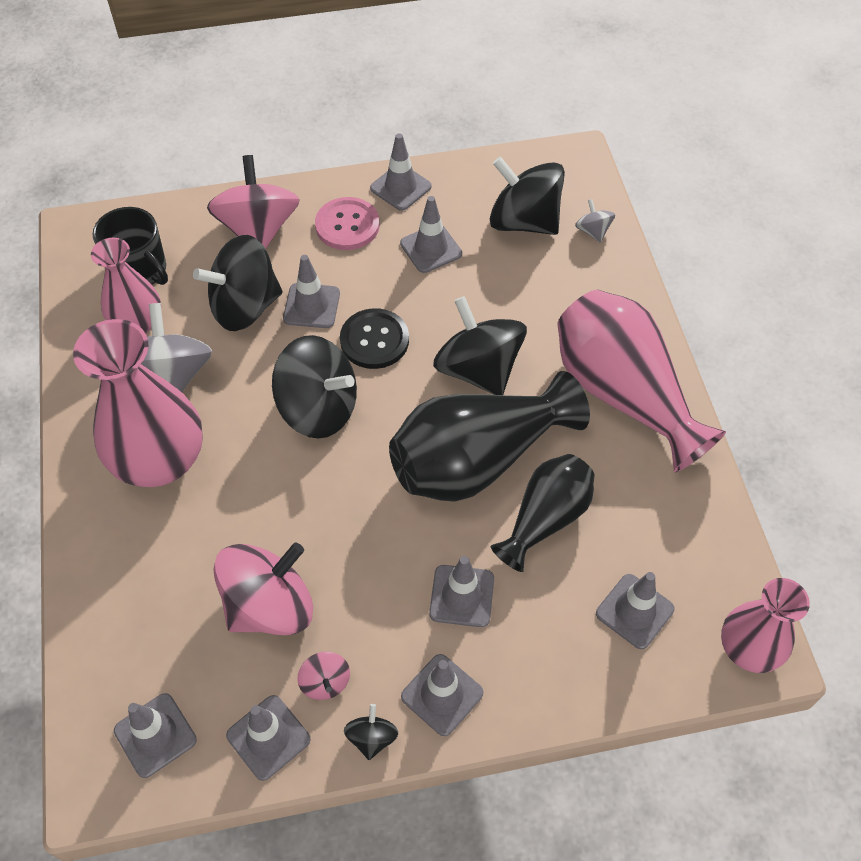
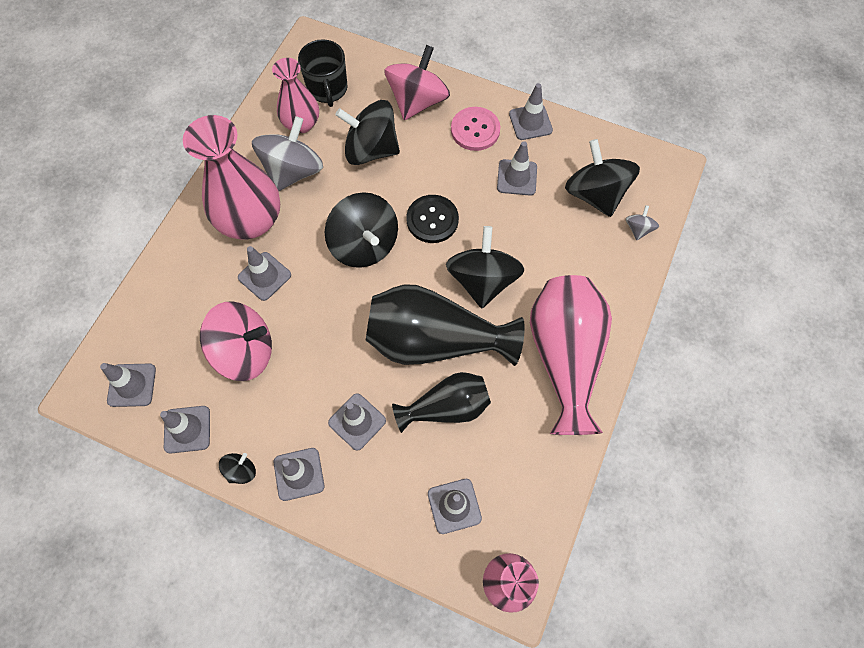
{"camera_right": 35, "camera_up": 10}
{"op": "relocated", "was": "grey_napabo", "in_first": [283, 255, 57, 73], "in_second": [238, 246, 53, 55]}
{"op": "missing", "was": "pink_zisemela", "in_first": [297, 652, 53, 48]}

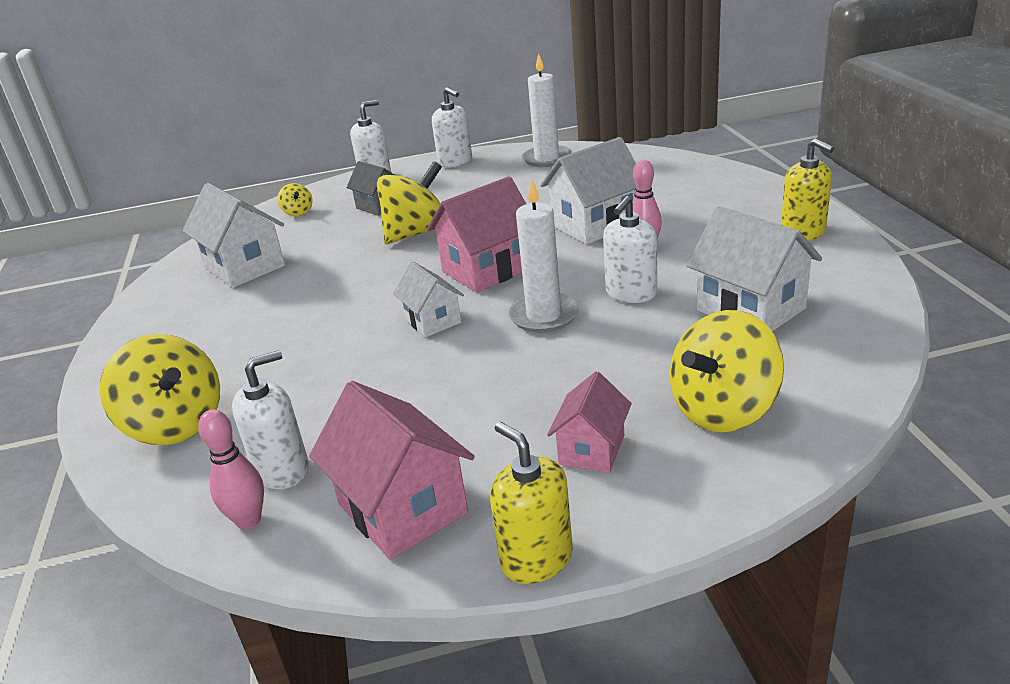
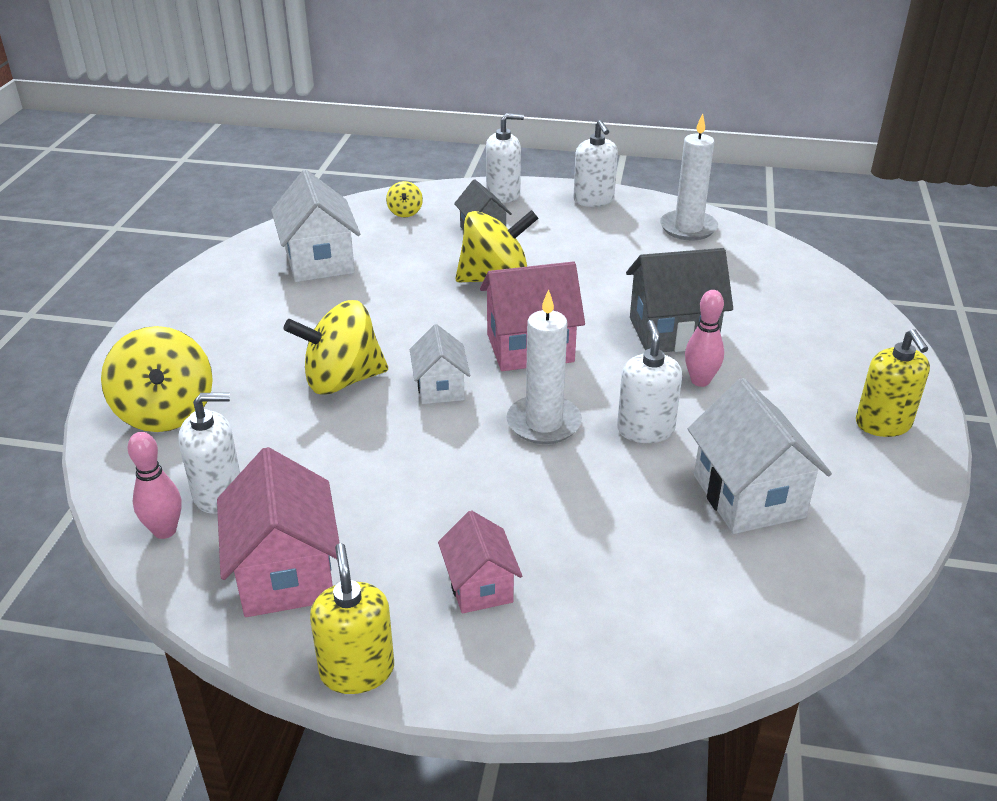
{"camera_right": 20, "camera_up": 5}
{"op": "colour", "was": "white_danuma", "now": "grey_danuma", "in_first": [540, 137, 96, 107], "in_second": [626, 248, 107, 104]}
{"op": "spun", "was": "pink_danuma", "in_first": [547, 372, 85, 101], "in_second": [438, 510, 84, 104], "clockwise": -60}
{"op": "spun", "was": "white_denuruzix", "in_first": [603, 196, 54, 107], "in_second": [617, 320, 65, 123], "clockwise": 120}
{"op": "relocated", "was": "yellow_zisemela", "in_first": [670, 310, 114, 122], "in_second": [284, 300, 104, 95]}

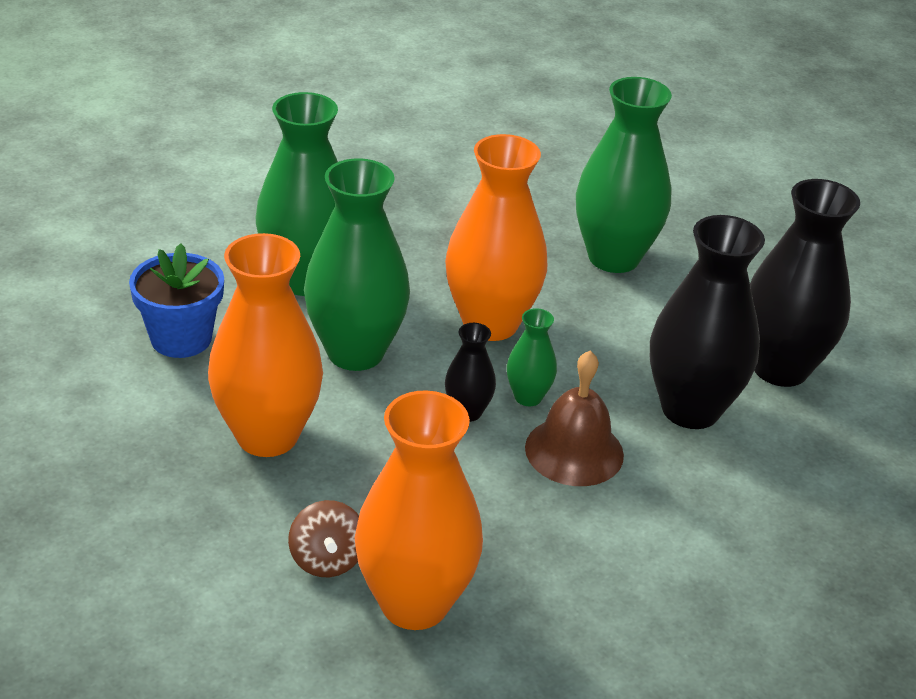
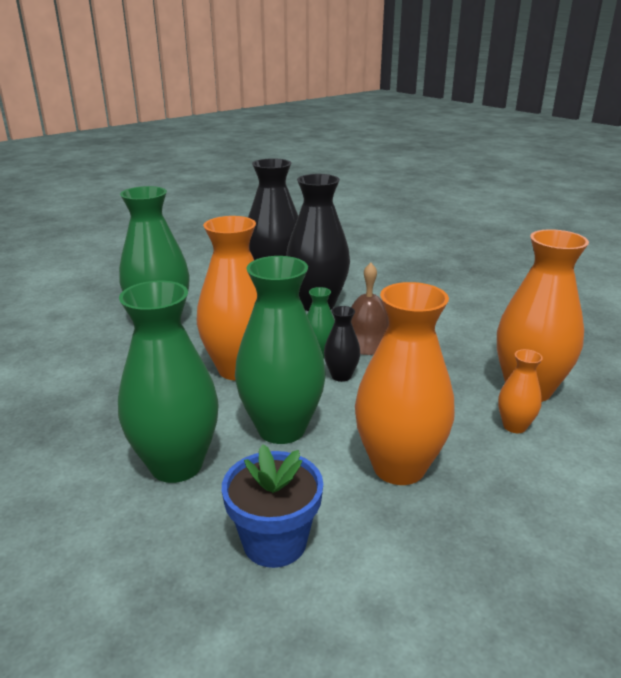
{"camera_right": -90, "camera_up": -10}
{"op": "exchanged", "was": "brown_zisemela", "now": "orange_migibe", "in_first": [288, 500, 71, 77], "in_second": [498, 349, 45, 84]}

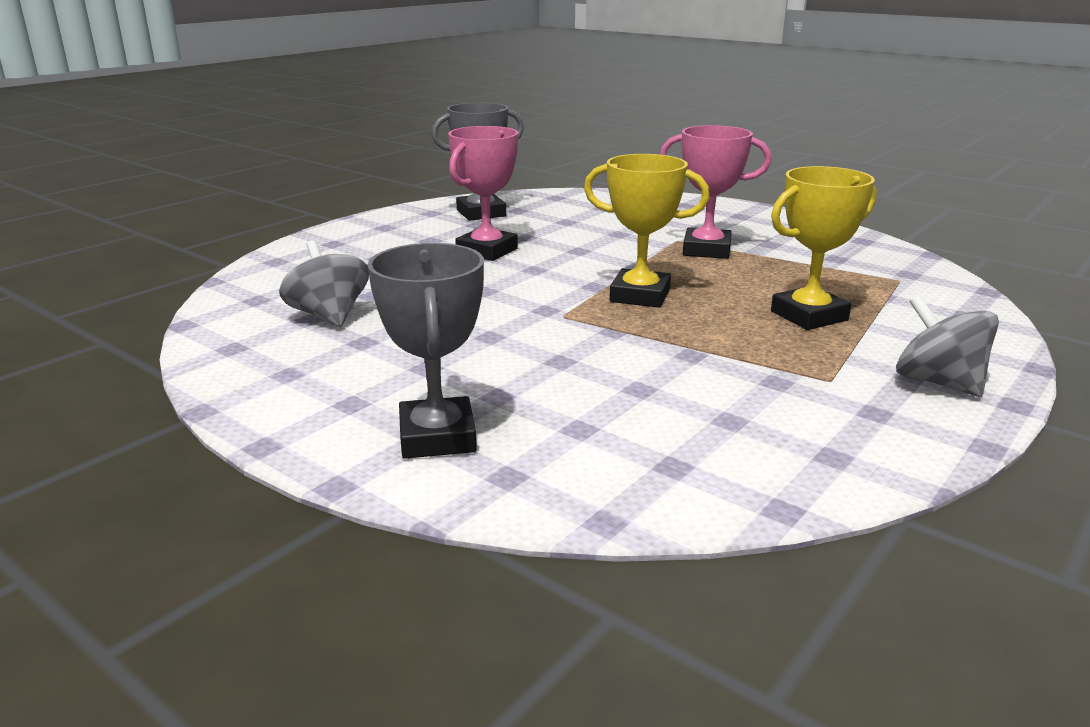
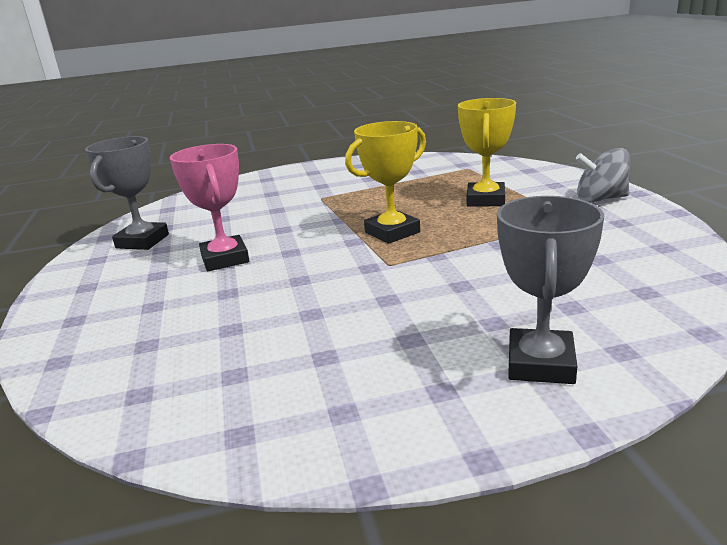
{"camera_right": -50, "camera_up": 0}
{"op": "missing", "was": "grey_zisemela", "in_first": [279, 241, 90, 86]}
{"op": "spun", "was": "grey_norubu", "in_first": [368, 243, 116, 216], "in_second": [497, 196, 107, 188], "clockwise": 75}
{"op": "missing", "was": "pink_norubu", "in_first": [660, 125, 111, 134]}

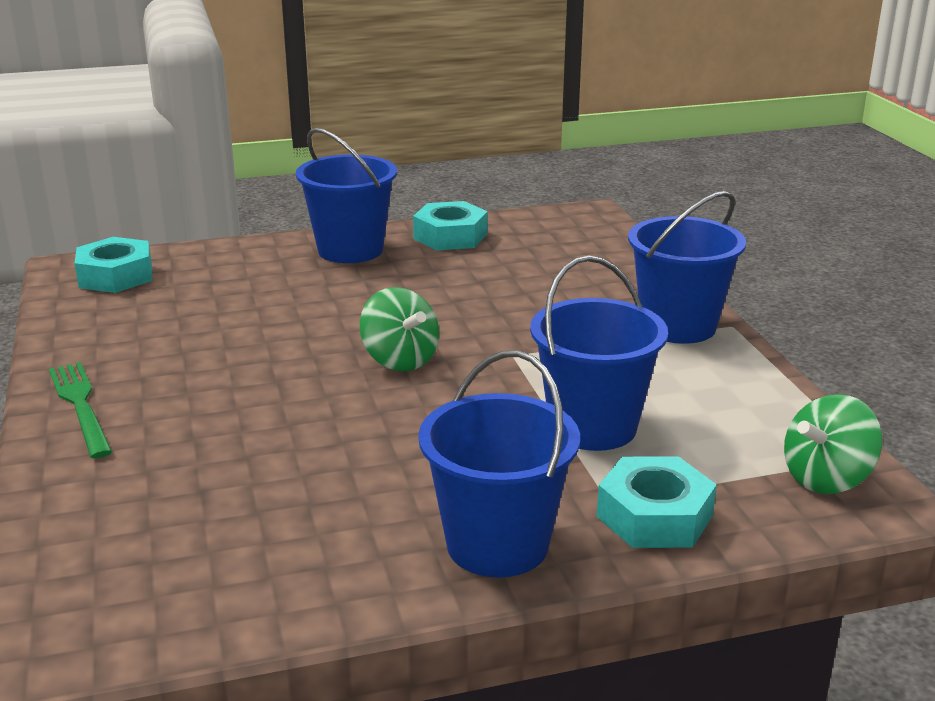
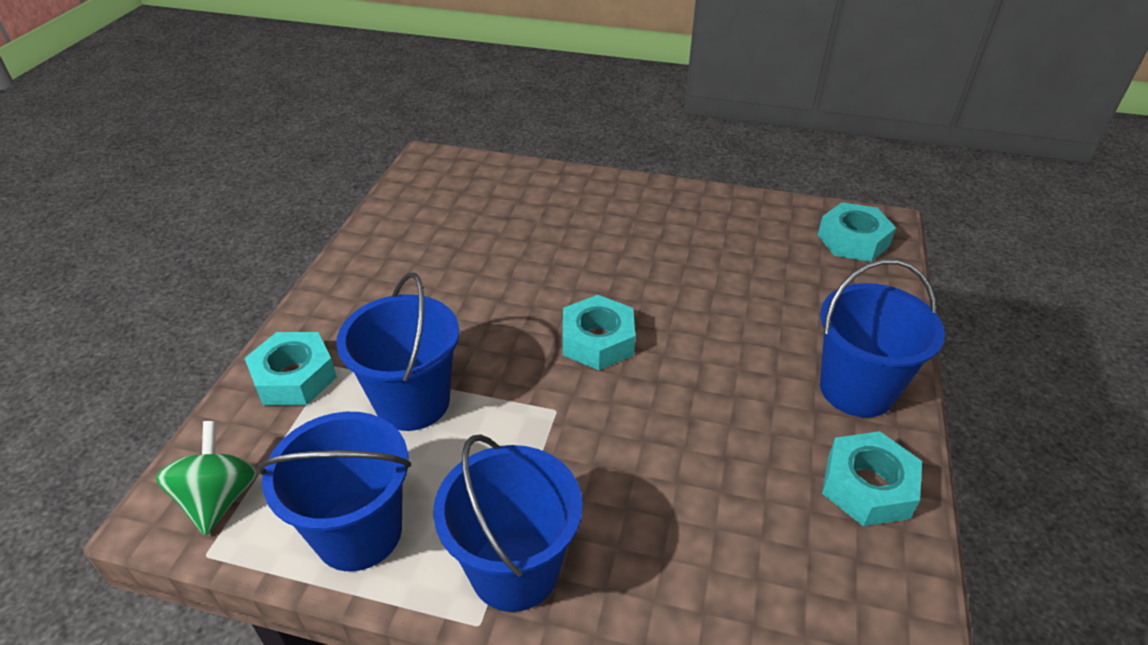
{"camera_right": 120, "camera_up": 15}
{"op": "missing", "was": "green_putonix", "in_first": [49, 362, 63, 96]}
{"op": "exchanged", "was": "green_zisemela", "now": "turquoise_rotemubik", "in_first": [360, 287, 79, 84], "in_second": [563, 295, 72, 75]}
{"op": "relocated", "was": "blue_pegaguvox", "in_first": [418, 350, 162, 228], "in_second": [257, 412, 154, 159]}

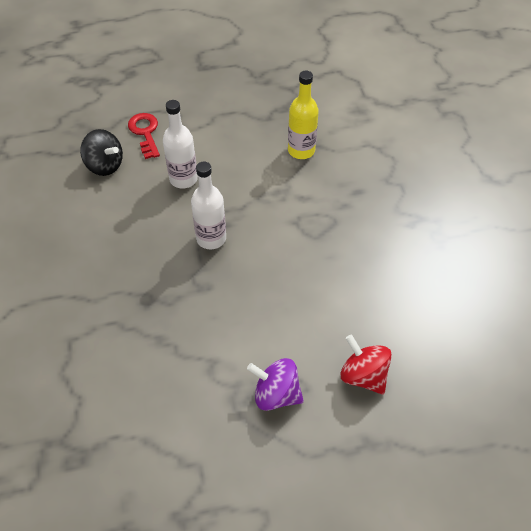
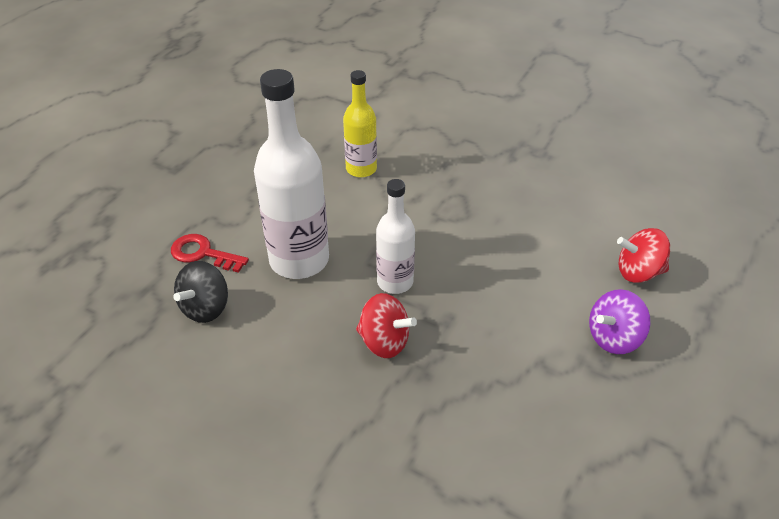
{"camera_right": -50, "camera_up": -10}
{"op": "spun", "was": "black_zisemela", "in_first": [80, 129, 43, 47], "in_second": [173, 261, 55, 62], "clockwise": 135}
{"op": "size", "was": "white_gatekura", "in_first": [163, 100, 35, 89], "in_second": [254, 69, 75, 210], "ratio": 1.69}
{"op": "appeared", "now": "red_zisemela", "in_second": [356, 293, 61, 65]}

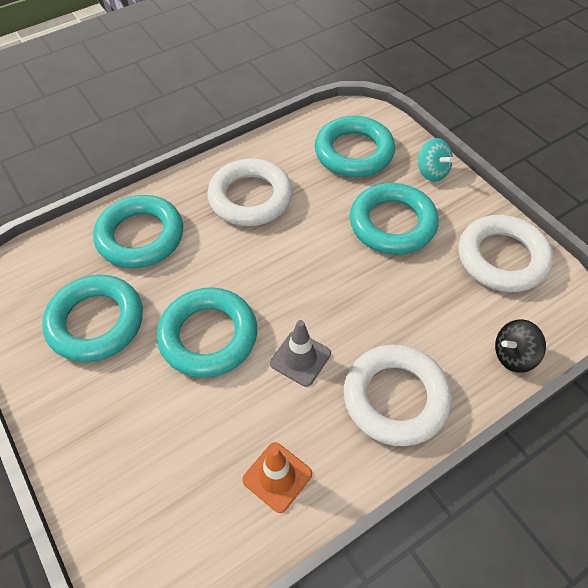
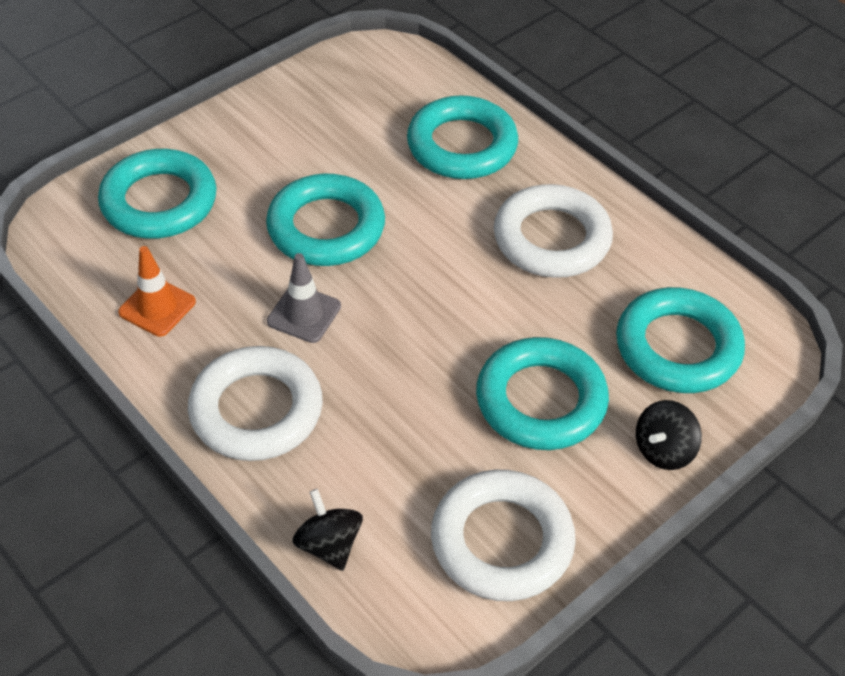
{"camera_right": 80, "camera_up": -5}
{"op": "relocated", "was": "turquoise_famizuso", "in_first": [42, 275, 101, 87], "in_second": [98, 149, 119, 90]}
{"op": "colour", "was": "turquoise_zisemela", "now": "black_zisemela", "in_first": [418, 138, 36, 44], "in_second": [636, 400, 66, 70]}

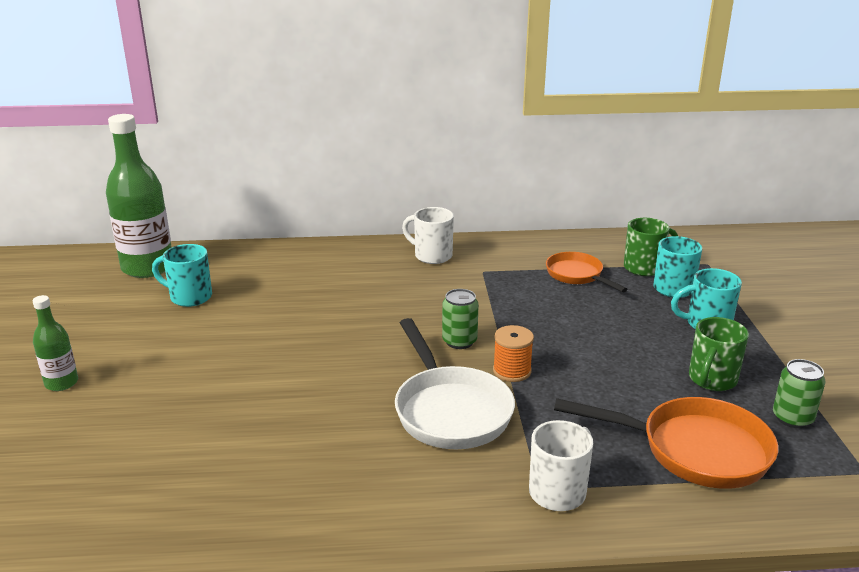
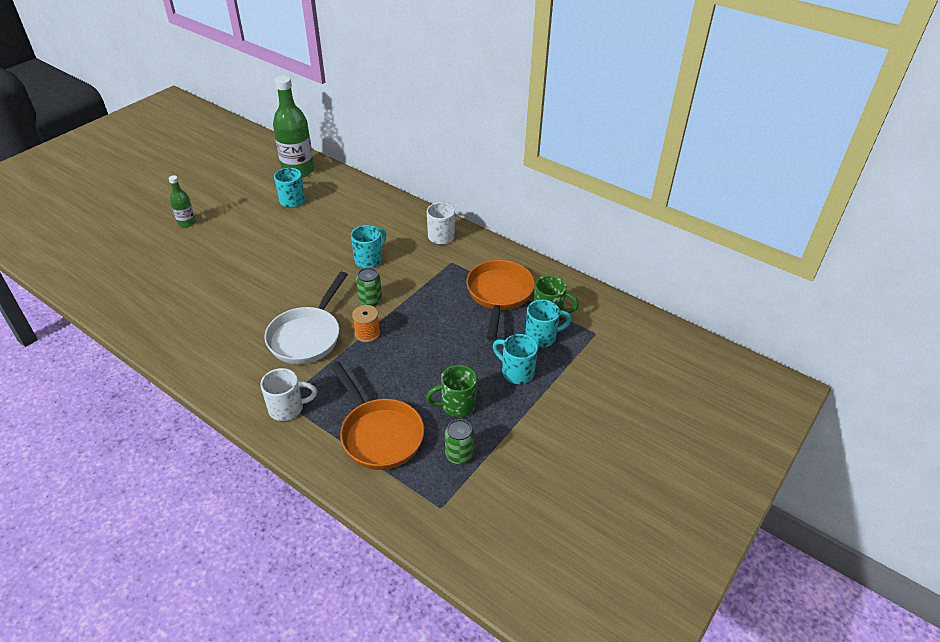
{"camera_right": 40, "camera_up": 15}
{"op": "size", "was": "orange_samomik", "in_first": [546, 252, 82, 40], "in_second": [466, 260, 69, 80], "ratio": 1.61}
{"op": "appeared", "now": "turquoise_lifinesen", "in_second": [351, 225, 35, 43]}

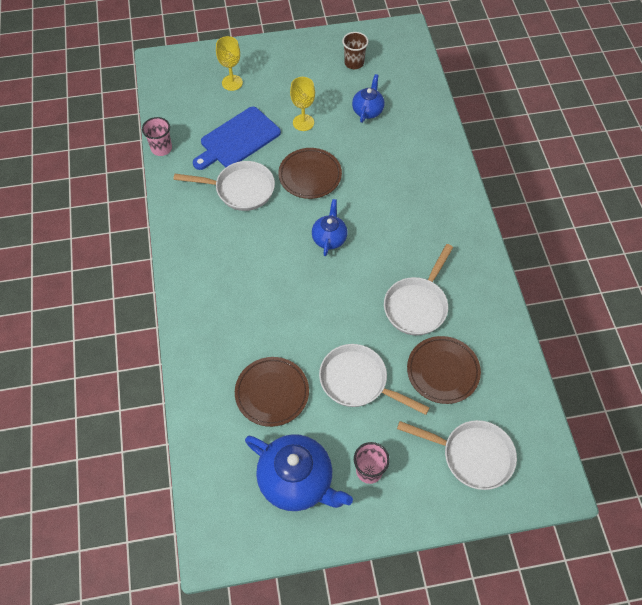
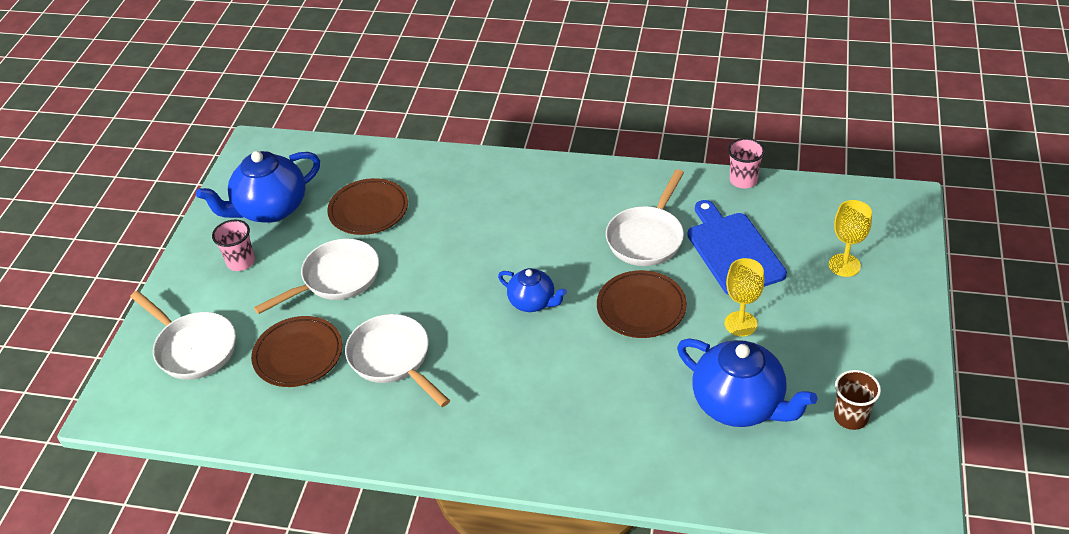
{"camera_right": 115, "camera_up": -15}
{"op": "size", "was": "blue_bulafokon", "in_first": [352, 74, 33, 49], "in_second": [677, 338, 140, 89], "ratio": 1.76}
{"op": "spun", "was": "white_samomik", "in_first": [397, 420, 120, 70], "in_second": [130, 291, 106, 89], "clockwise": -90}

